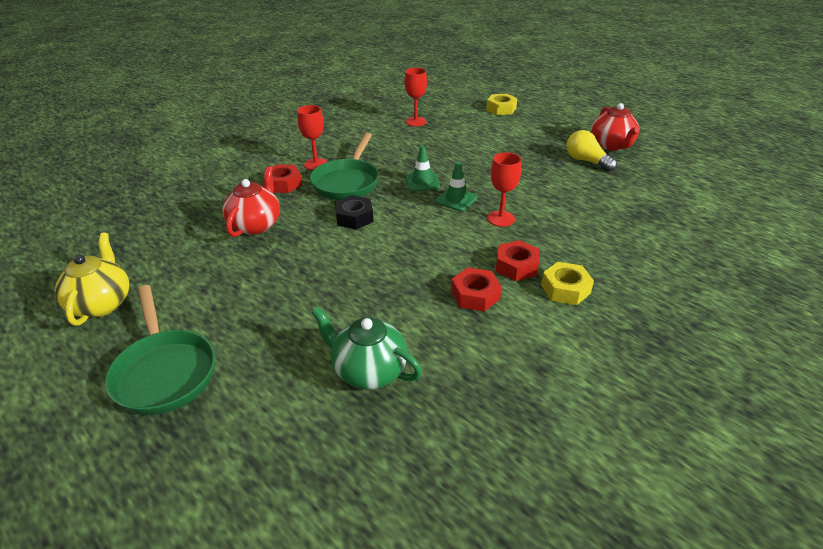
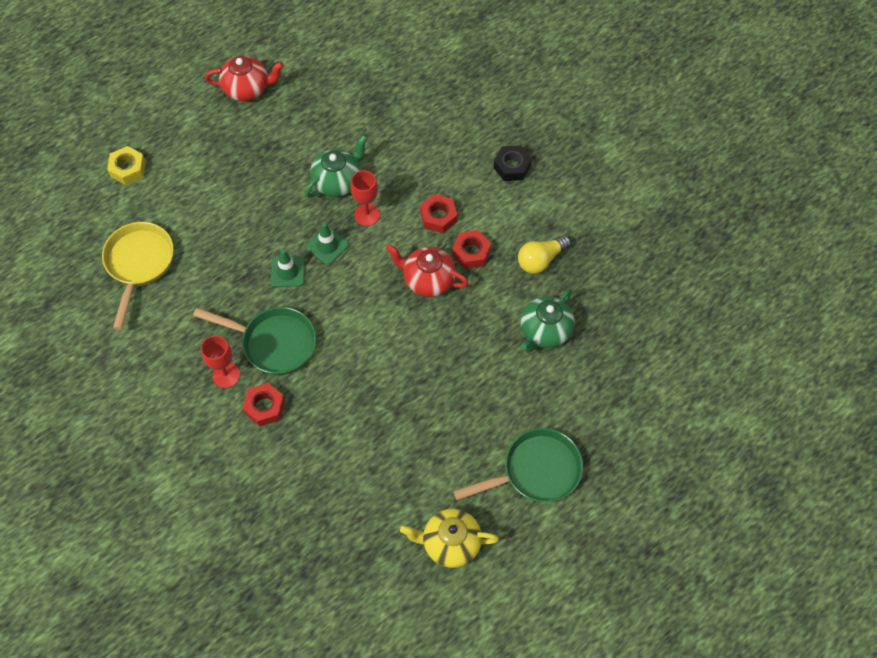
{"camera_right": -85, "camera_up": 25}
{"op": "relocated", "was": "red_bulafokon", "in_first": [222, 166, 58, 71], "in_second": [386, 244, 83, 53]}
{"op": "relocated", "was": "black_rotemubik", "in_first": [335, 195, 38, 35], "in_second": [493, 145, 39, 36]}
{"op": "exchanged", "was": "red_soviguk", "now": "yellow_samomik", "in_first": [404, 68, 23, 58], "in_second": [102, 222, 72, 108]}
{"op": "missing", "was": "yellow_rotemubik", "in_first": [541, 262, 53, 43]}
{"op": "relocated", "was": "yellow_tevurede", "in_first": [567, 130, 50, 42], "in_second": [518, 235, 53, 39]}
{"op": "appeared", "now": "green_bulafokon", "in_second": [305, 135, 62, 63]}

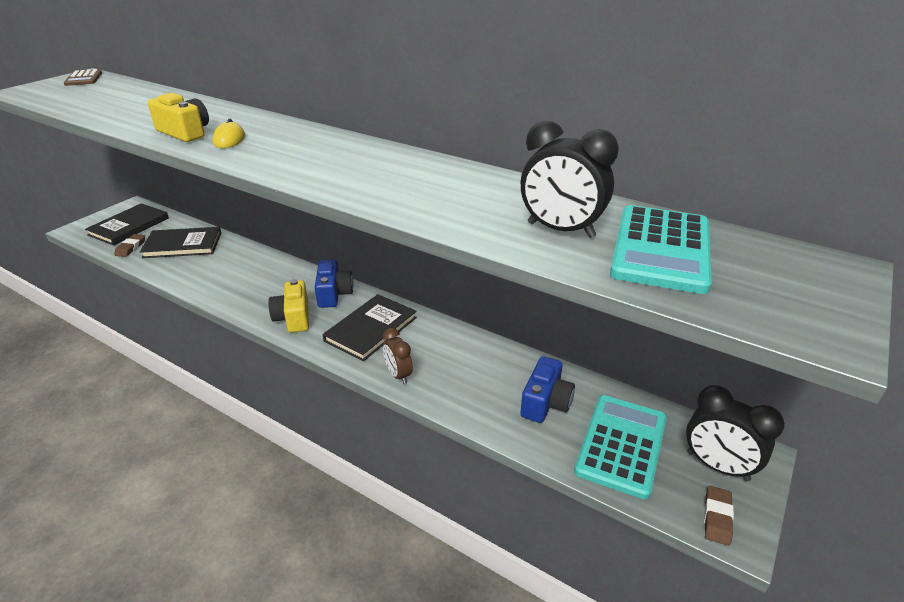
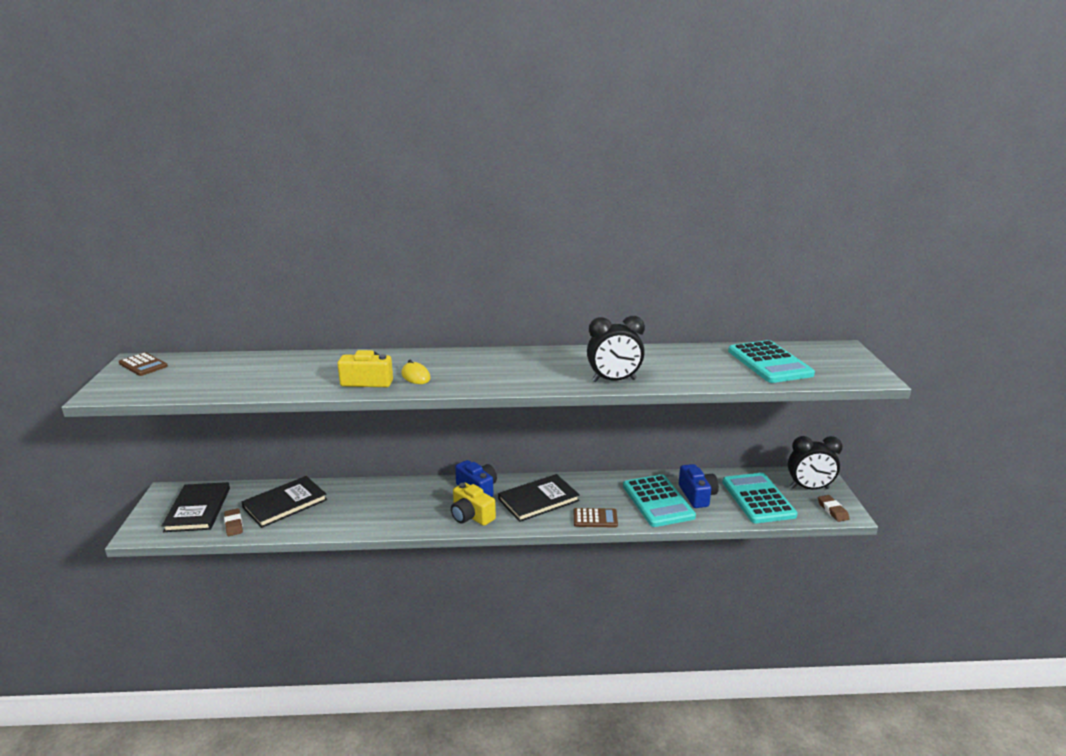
{"camera_right": -35, "camera_up": -10}
{"op": "spun", "was": "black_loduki", "in_first": [323, 294, 94, 67], "in_second": [498, 474, 82, 48], "clockwise": 60}
{"op": "exchanged", "was": "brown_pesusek", "now": "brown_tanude", "in_first": [383, 328, 30, 56], "in_second": [574, 508, 44, 20]}
{"op": "relocated", "was": "black_pesusek", "in_first": [521, 121, 98, 117], "in_second": [587, 316, 58, 66]}
{"op": "appeared", "now": "turquoise_tanude", "in_second": [623, 474, 73, 53]}

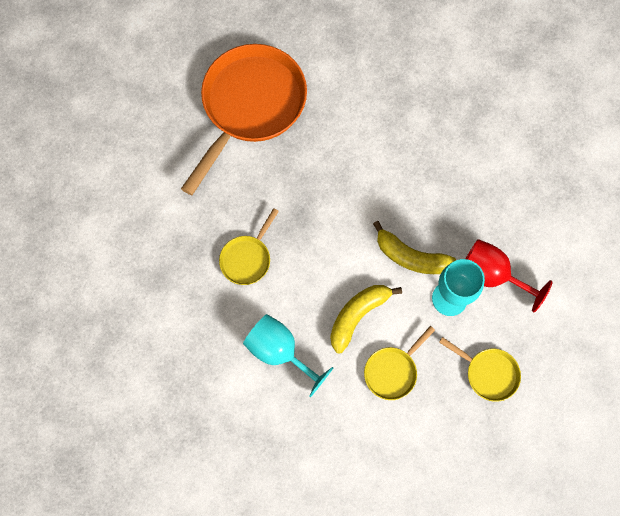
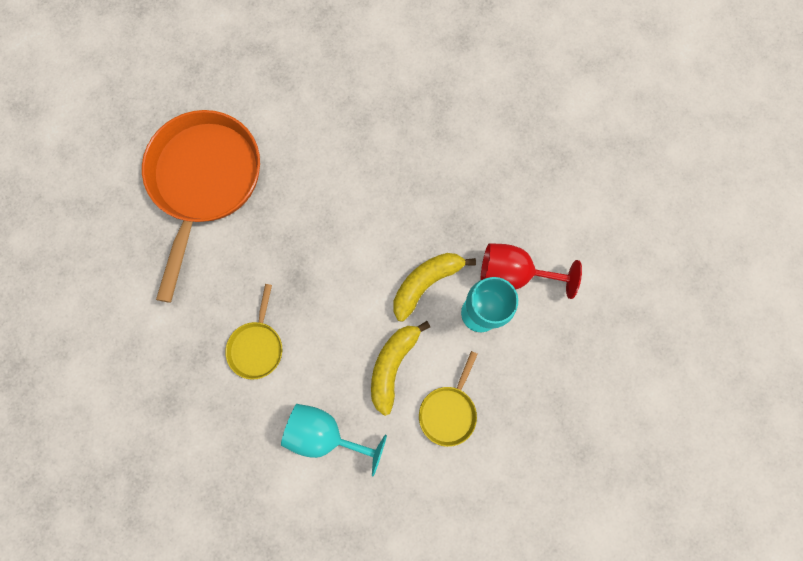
{"camera_right": -20, "camera_up": 5}
{"op": "spun", "was": "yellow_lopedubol", "in_first": [373, 221, 83, 53], "in_second": [393, 253, 83, 69], "clockwise": 135}
{"op": "missing", "was": "yellow_samomik", "in_first": [439, 337, 82, 65]}

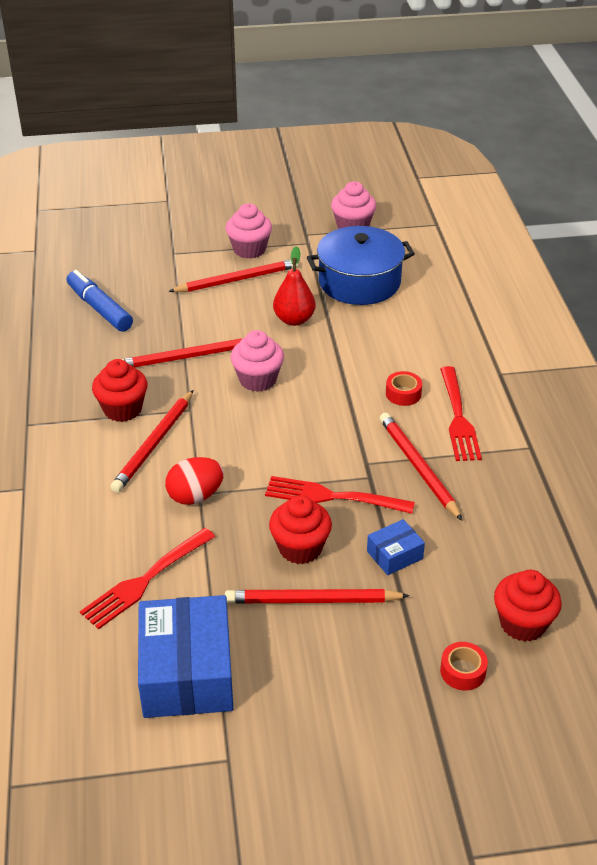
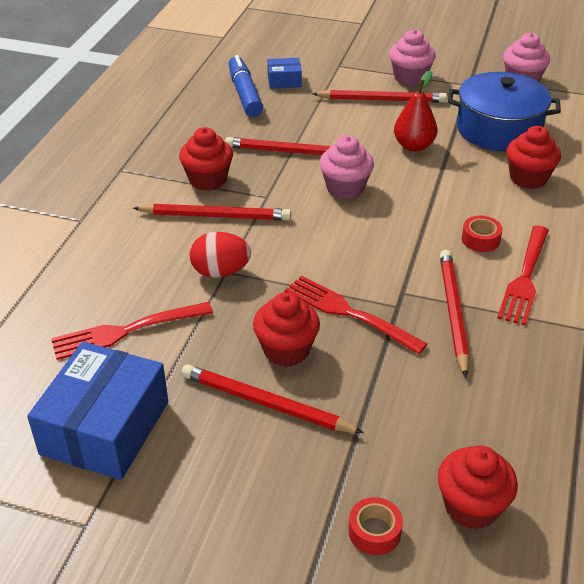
{"camera_right": 25, "camera_up": 0}
{"op": "spun", "was": "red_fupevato", "in_first": [110, 390, 83, 103], "in_second": [133, 204, 158, 16], "clockwise": -135}
{"op": "relocated", "was": "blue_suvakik", "in_first": [367, 519, 58, 56], "in_second": [267, 58, 35, 31]}
{"op": "appeared", "now": "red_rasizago", "in_second": [507, 126, 54, 63]}

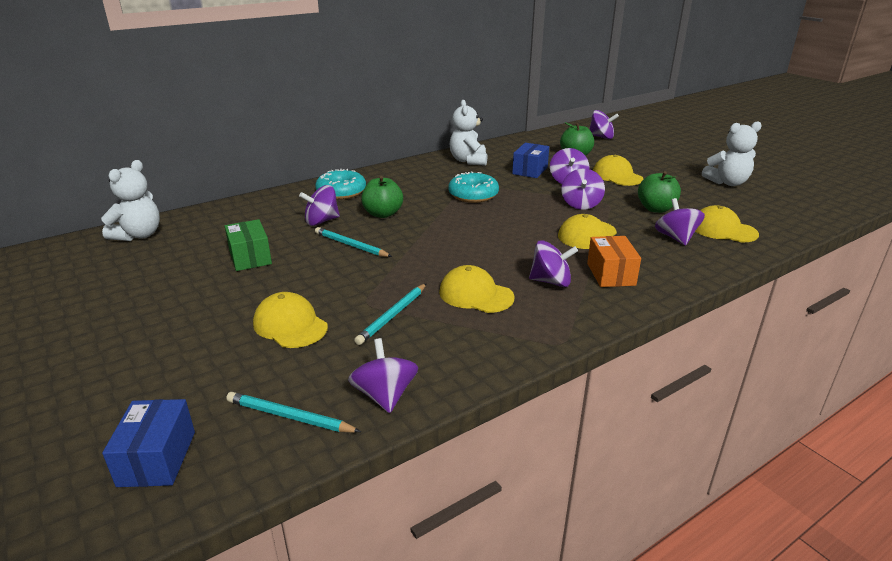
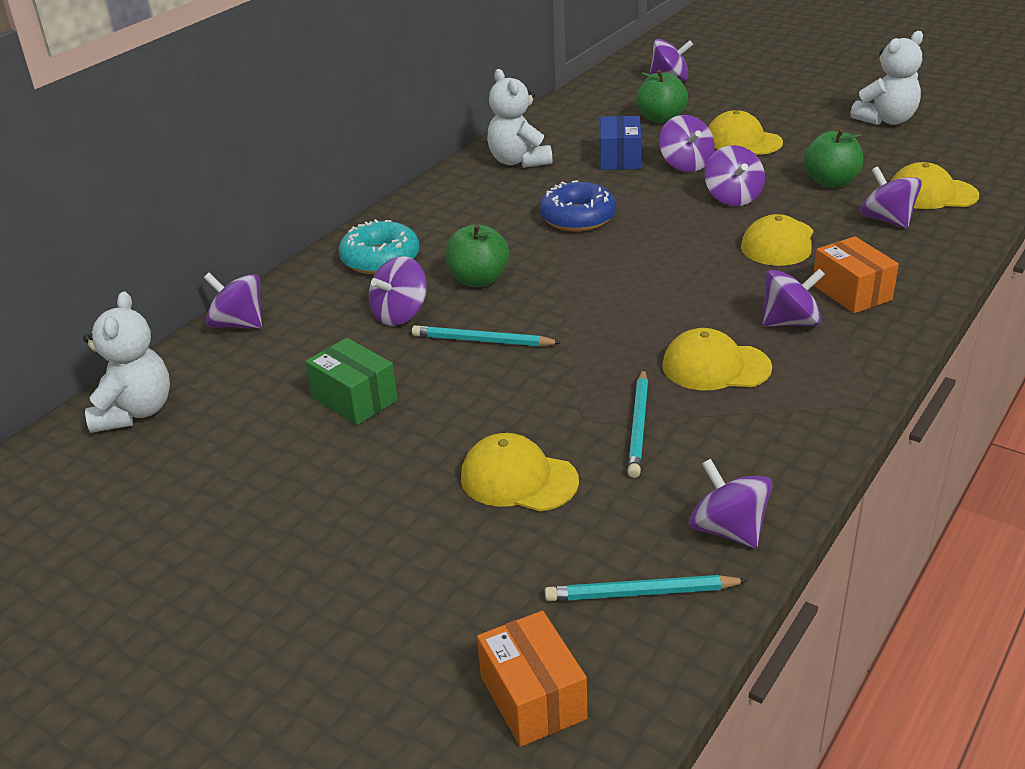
{"camera_right": -20, "camera_up": 5}
{"op": "colour", "was": "blue_suvakik", "now": "orange_suvakik", "in_first": [102, 399, 93, 88], "in_second": [477, 611, 111, 136]}
{"op": "colour", "was": "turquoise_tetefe", "now": "blue_tetefe", "in_first": [448, 171, 51, 32], "in_second": [539, 180, 77, 52]}
{"op": "appeared", "now": "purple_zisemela", "in_second": [204, 273, 58, 56]}

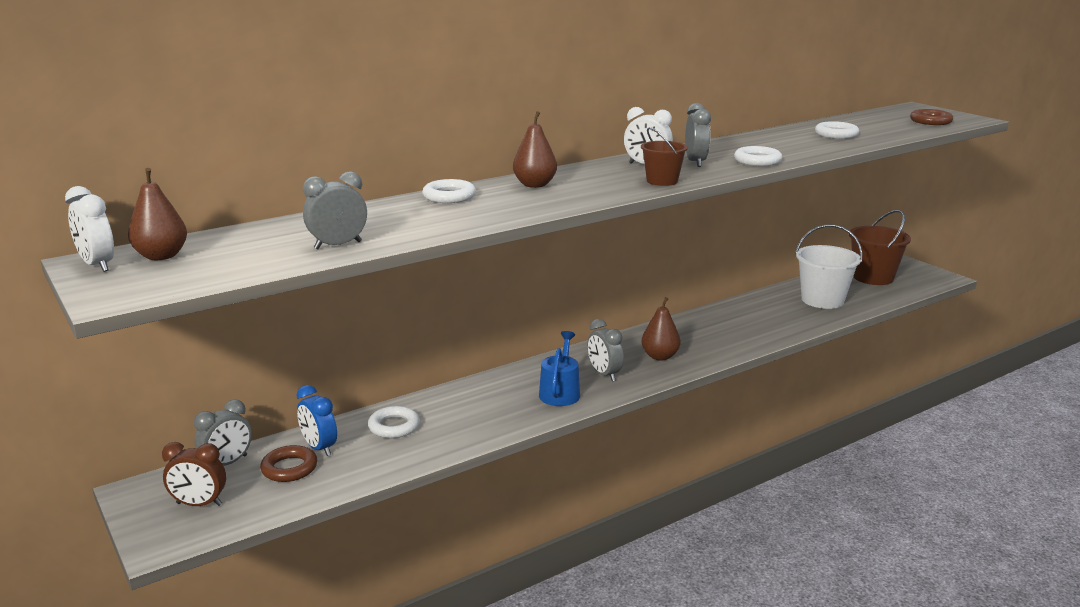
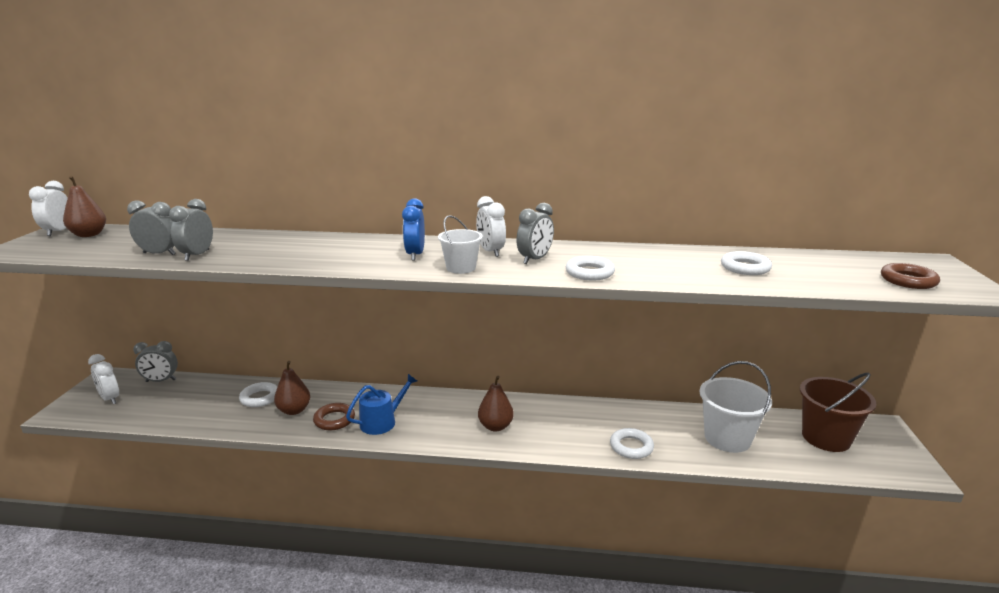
{"camera_right": 40, "camera_up": 0}
{"op": "colour", "was": "brown_pesusek", "now": "white_pesusek", "in_first": [162, 442, 64, 64], "in_second": [88, 354, 31, 50]}
{"op": "relocated", "was": "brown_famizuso", "in_first": [260, 445, 57, 37], "in_second": [313, 403, 42, 27]}
{"op": "relocated", "was": "blue_pesusek", "in_first": [297, 385, 40, 71], "in_second": [402, 198, 23, 63]}
{"op": "relocated", "was": "white_famizuso", "in_first": [422, 179, 54, 24], "in_second": [610, 428, 44, 31]}
{"op": "relocated", "was": "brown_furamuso", "in_first": [513, 111, 44, 77], "in_second": [274, 361, 36, 54]}
{"op": "relocated", "was": "grey_pesusek", "in_first": [587, 319, 37, 62], "in_second": [169, 199, 44, 62]}
{"op": "colour", "was": "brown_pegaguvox", "now": "white_pegaguvox", "in_first": [641, 127, 47, 59], "in_second": [438, 215, 45, 59]}

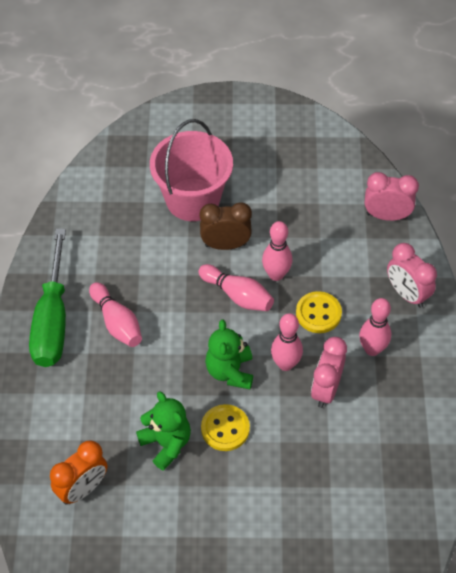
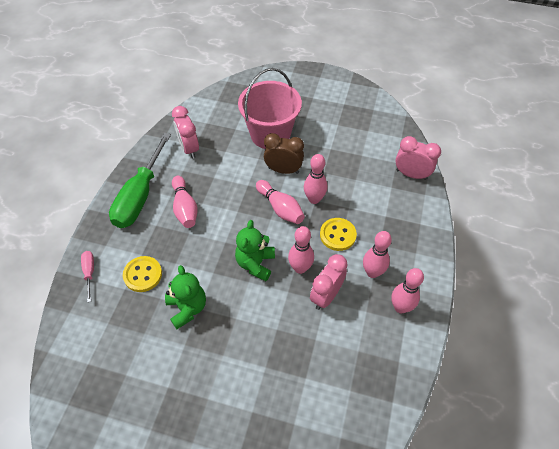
{"camera_right": 15, "camera_up": 0}
{"op": "missing", "was": "orange_pesusek", "in_first": [50, 440, 58, 64]}
{"op": "relocated", "was": "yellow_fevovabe", "in_first": [201, 404, 49, 47], "in_second": [123, 256, 39, 36]}
{"op": "relocated", "was": "pink_pesusek", "in_first": [387, 243, 50, 65], "in_second": [172, 106, 27, 53]}
{"op": "appeared", "now": "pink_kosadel", "in_second": [81, 251, 13, 51]}
{"op": "appeared", "now": "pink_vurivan", "in_second": [391, 268, 33, 45]}

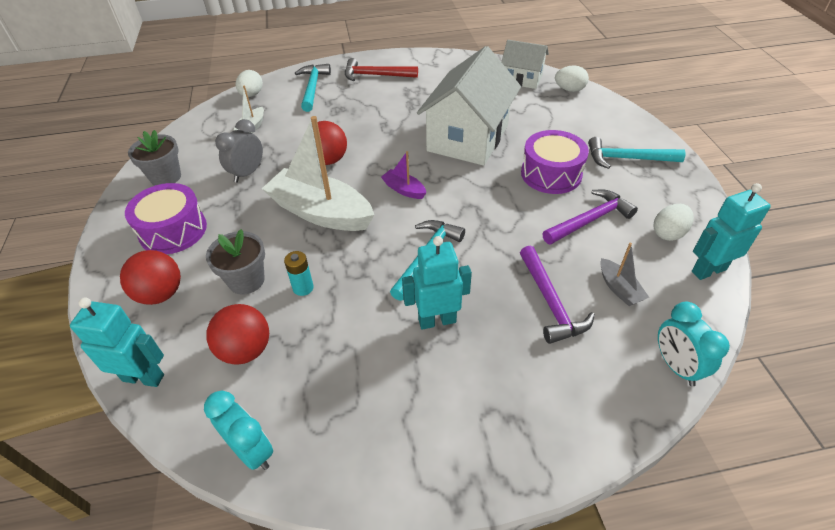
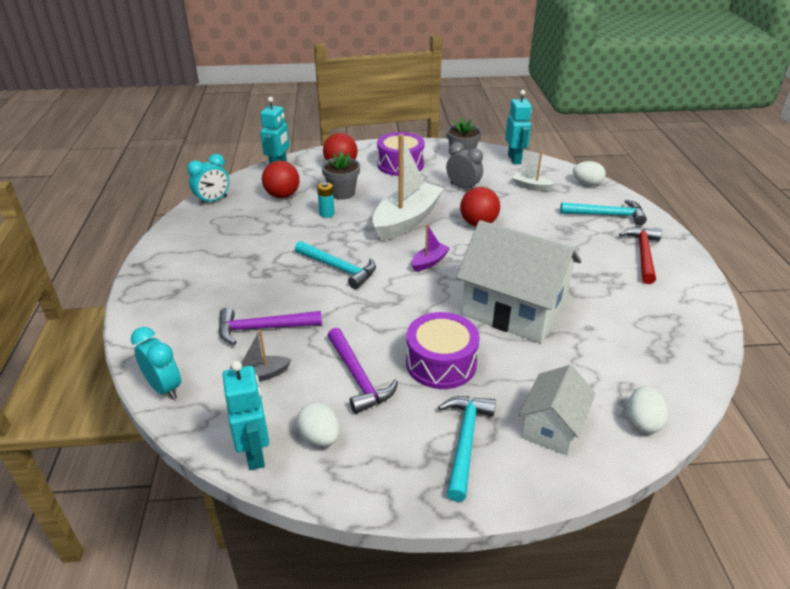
{"camera_right": 95, "camera_up": -10}
{"op": "relocated", "was": "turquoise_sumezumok", "in_first": [402, 236, 70, 94], "in_second": [505, 90, 27, 75]}
{"op": "relocated", "was": "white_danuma", "in_first": [501, 40, 48, 49], "in_second": [519, 365, 77, 90]}
{"op": "spun", "was": "turquoise_pesusek", "in_first": [658, 302, 72, 84], "in_second": [131, 327, 50, 73], "clockwise": 60}

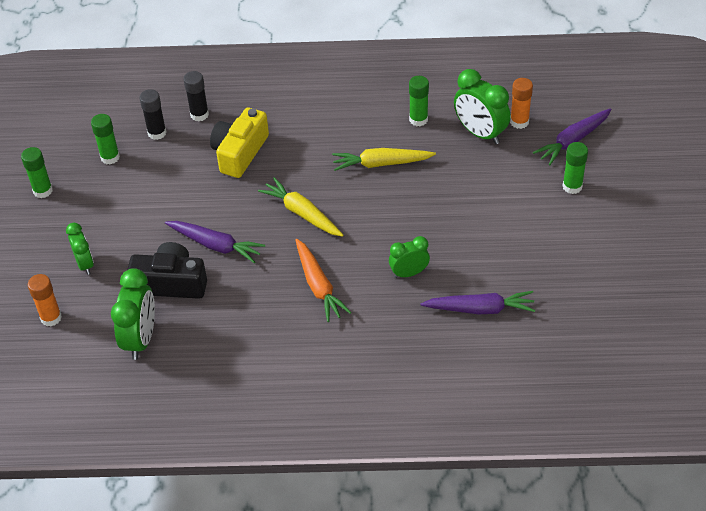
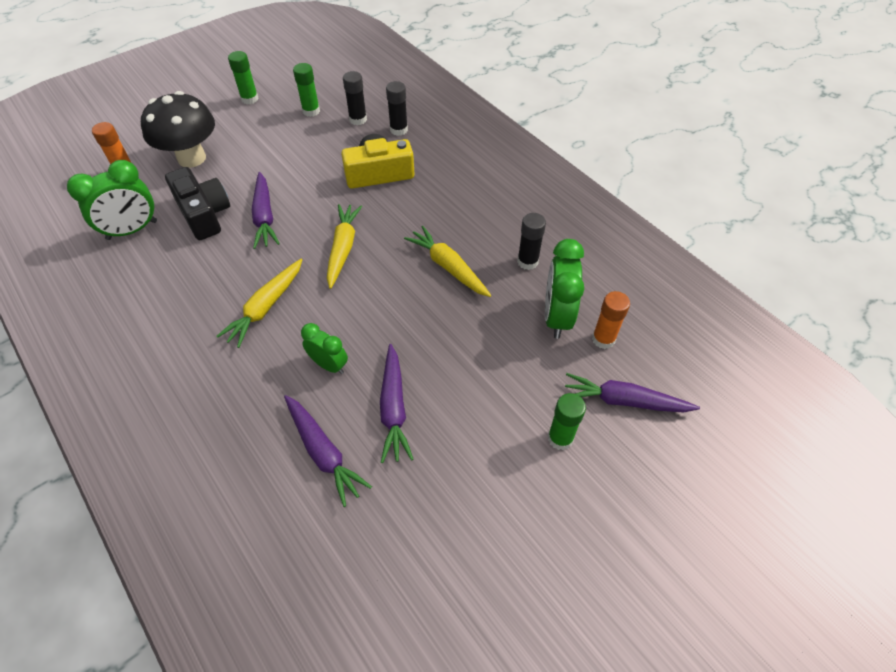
{"camera_right": 50, "camera_up": 5}
{"op": "exchanged", "was": "green_pesusek", "now": "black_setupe", "in_first": [66, 223, 28, 52], "in_second": [141, 91, 74, 77]}
{"op": "colour", "was": "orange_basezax", "now": "yellow_basezax", "in_first": [295, 238, 57, 84], "in_second": [217, 259, 85, 89]}
{"op": "colour", "was": "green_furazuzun", "now": "black_furazuzun", "in_first": [409, 76, 20, 50], "in_second": [517, 213, 29, 57]}
{"op": "appeared", "now": "purple_basezax", "in_second": [380, 344, 33, 119]}

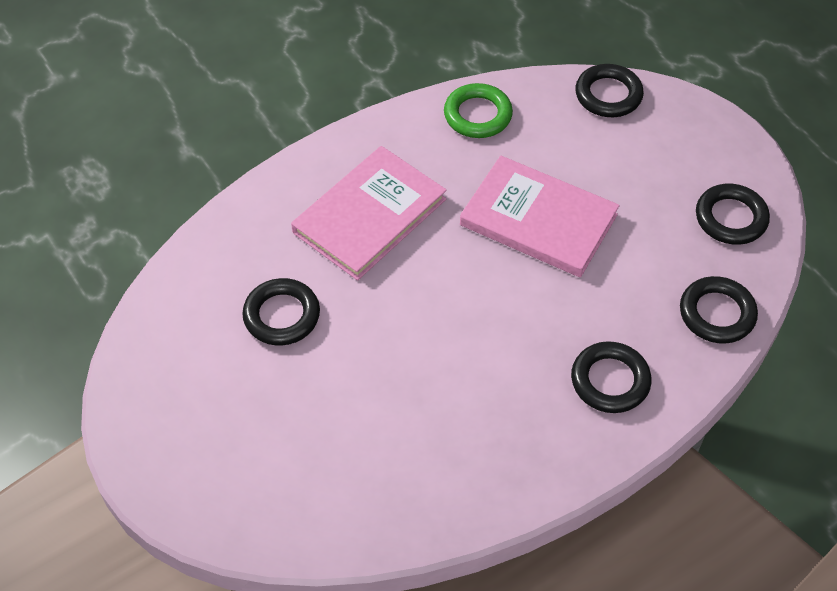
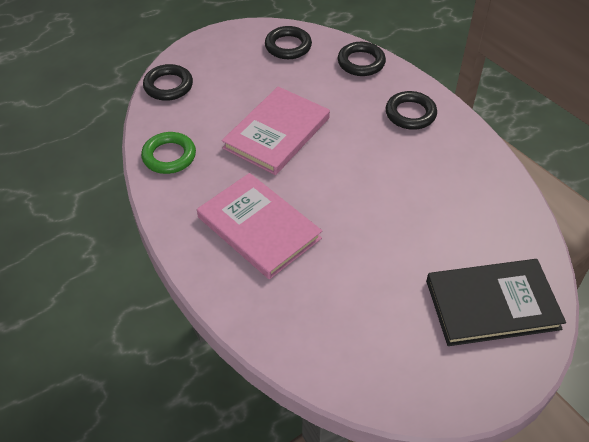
{"camera_right": -85, "camera_up": -5}
{"op": "missing", "was": "black_famizuso", "in_first": [242, 278, 78, 68]}
{"op": "appeared", "now": "black_loduki", "in_second": [426, 259, 140, 87]}

